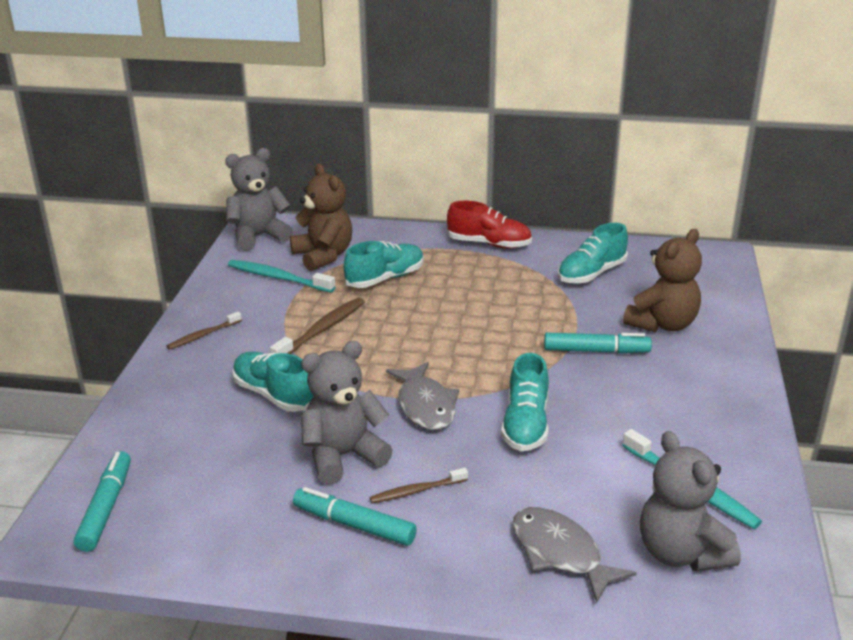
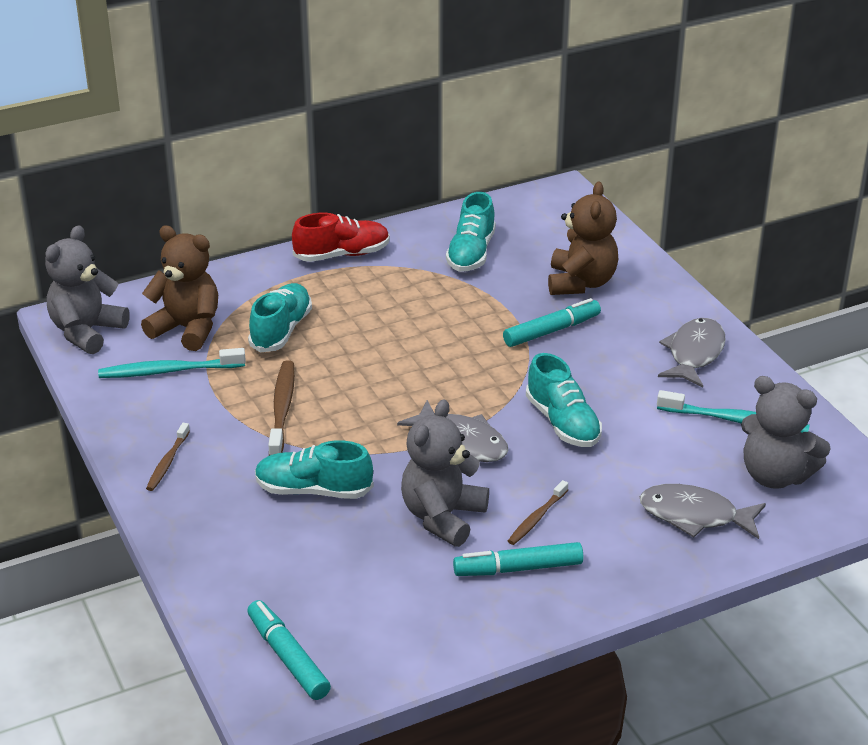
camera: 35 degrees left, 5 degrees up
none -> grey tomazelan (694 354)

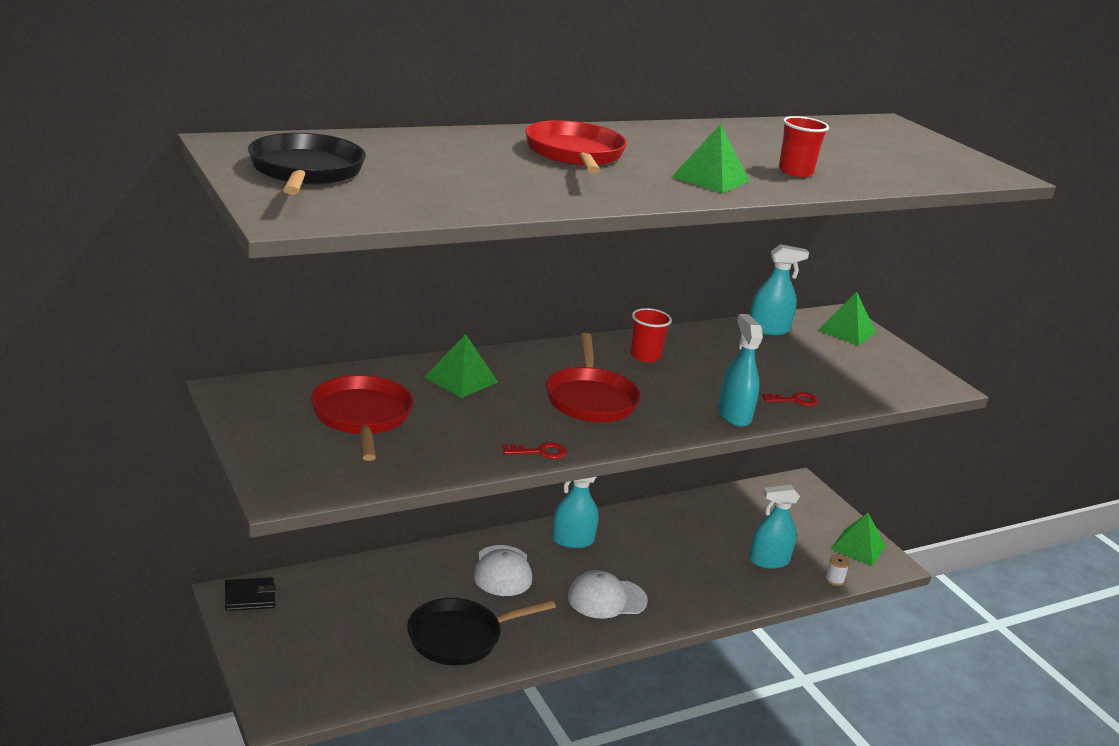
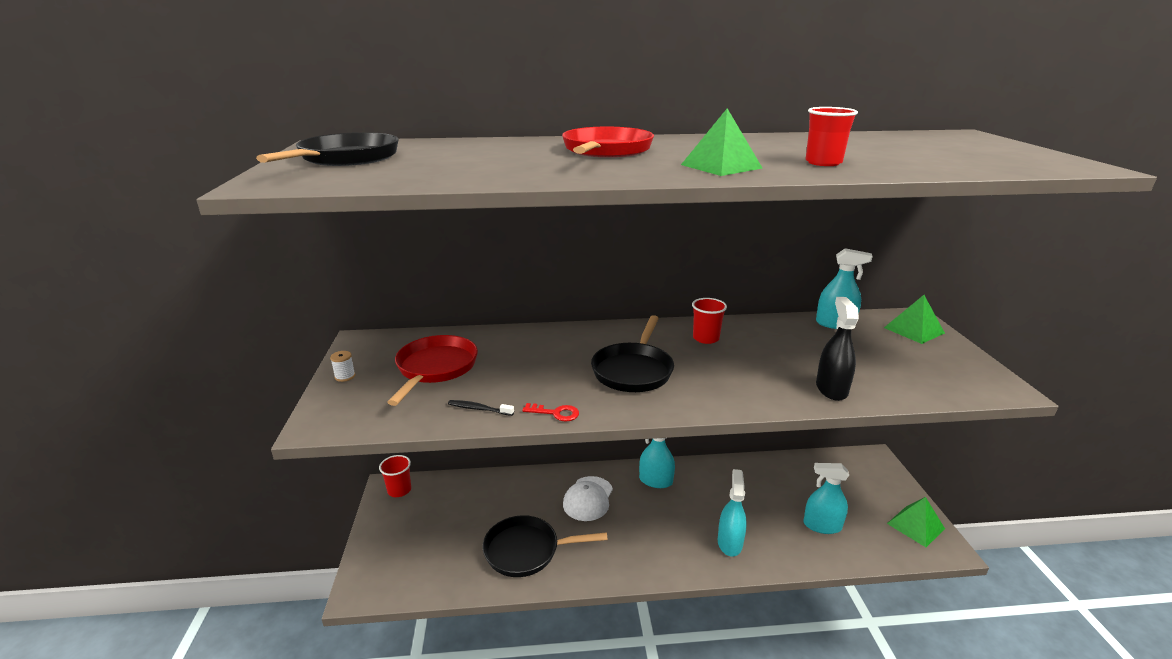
camera: 25 degrees right, 0 degrees up
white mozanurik (834 580) -> white mozanurik (345 376), moved
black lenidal (250 597) -> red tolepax (399 490)
none -> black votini (479 409)
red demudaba (590 399) -> black demudaba (633 370)
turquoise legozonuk (734 415) -> turquoise legozonuk (729 543), moved
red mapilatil (794 400) -> black legozonuk (831 389)
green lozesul (461 379) -> none
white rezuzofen (606 599) -> none

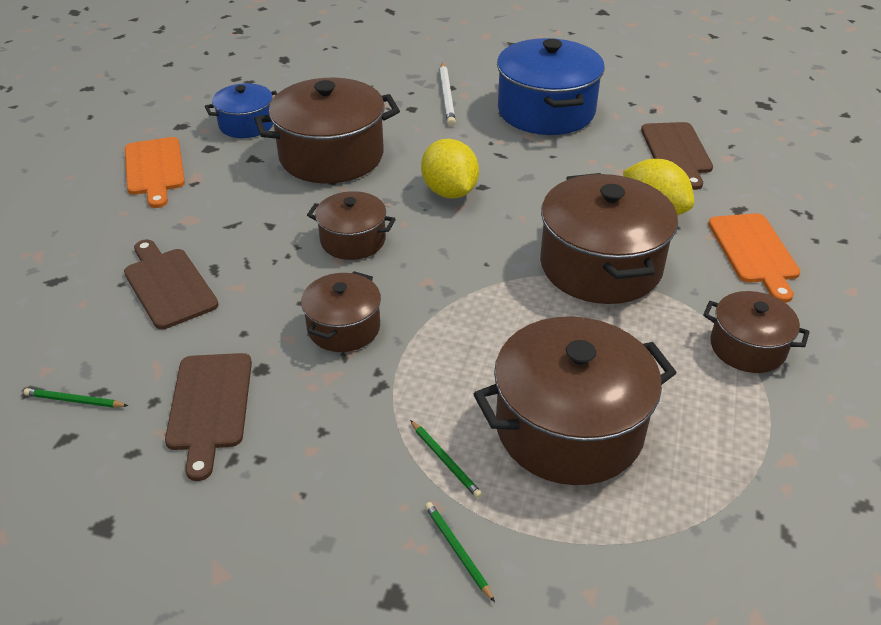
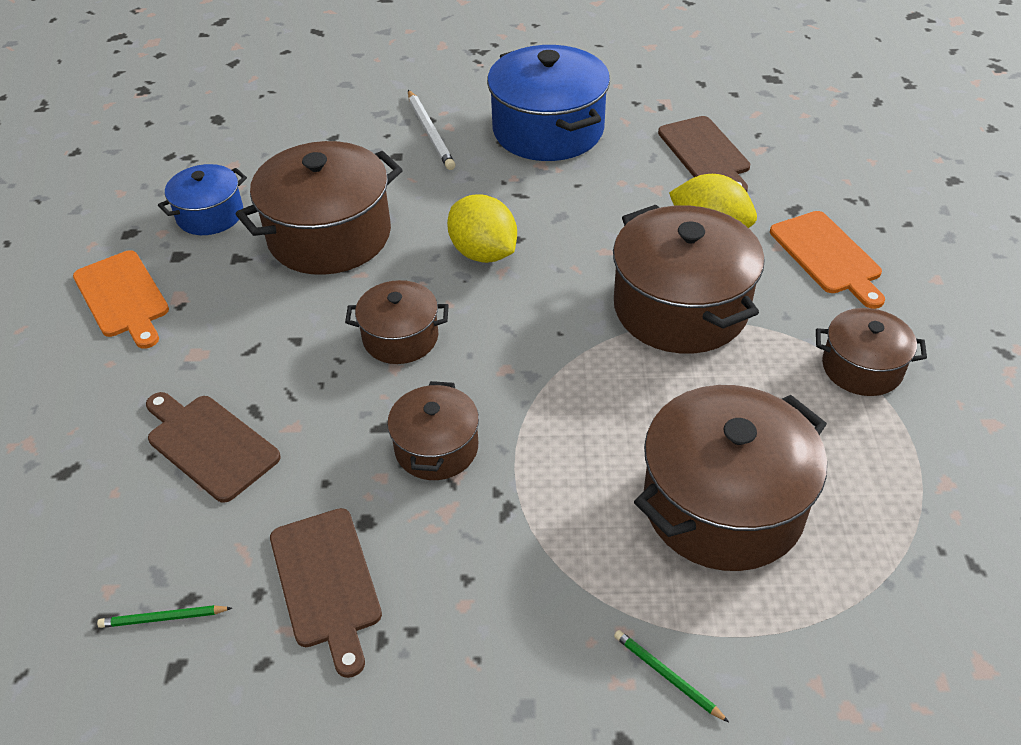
camera: 15 degrees left, 5 degrees up
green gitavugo (445 461) -> none

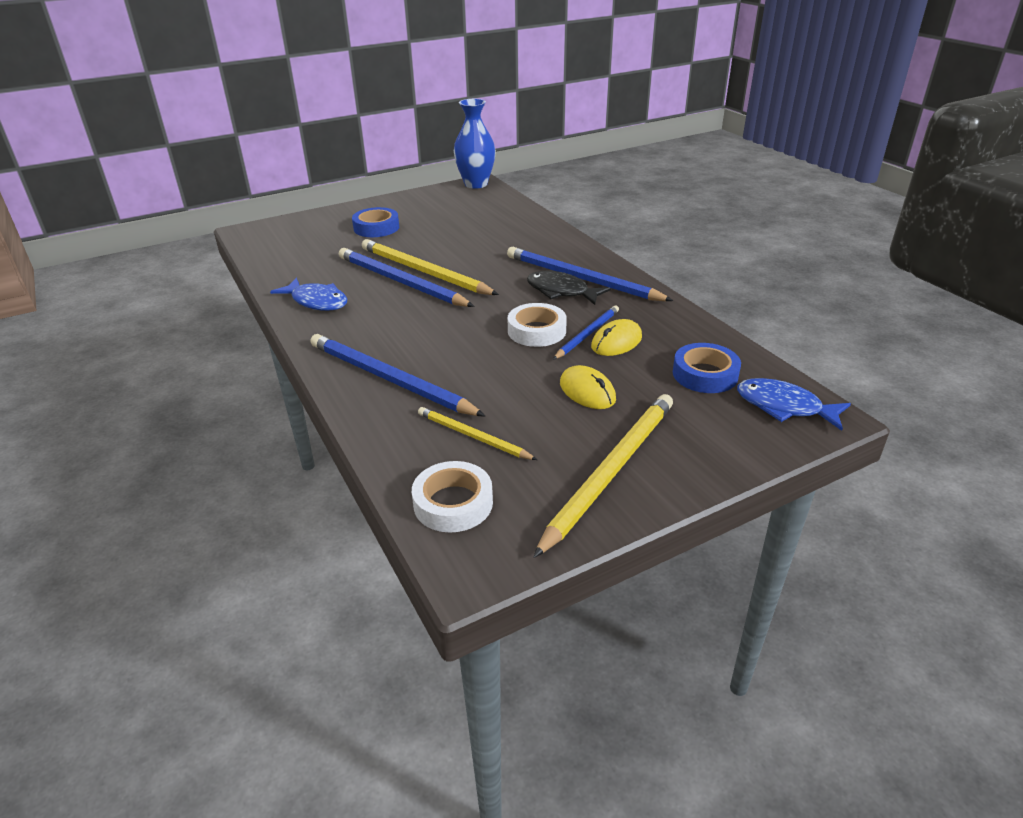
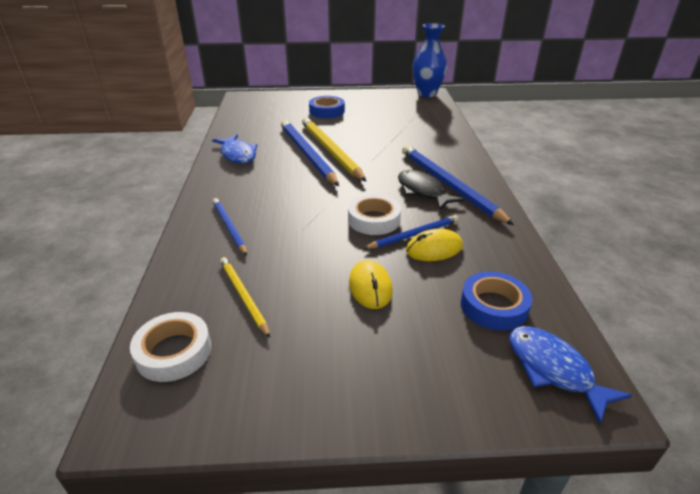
camera: 25 degrees right, 0 degrees up
blue gitavugo (389 379) -> blue gitavugo (229 227), x0.56
yellow gitavugo (611 471) -> none

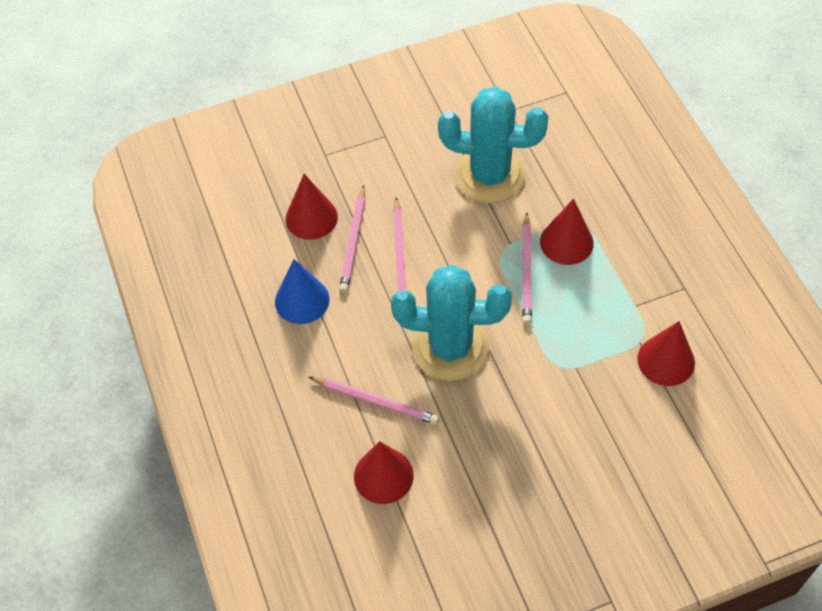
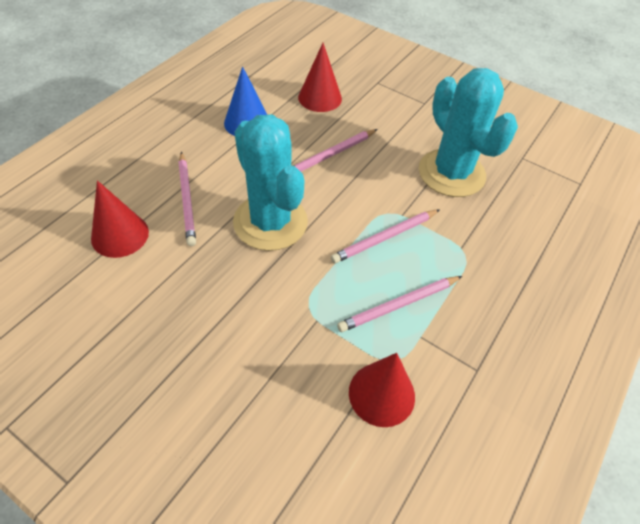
camera: 50 degrees right, 5 degrees down
pink gitavugo (354 241) -> pink gitavugo (399 305), moved
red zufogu (566 242) -> none

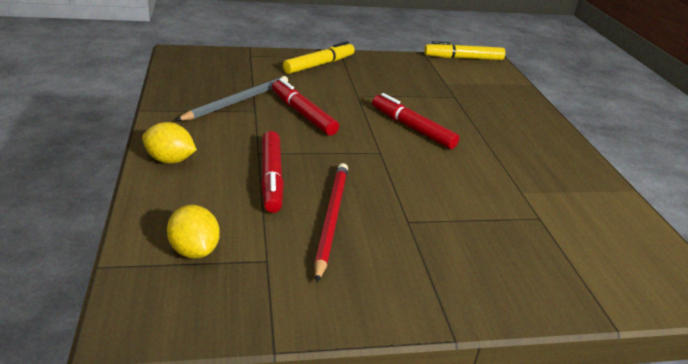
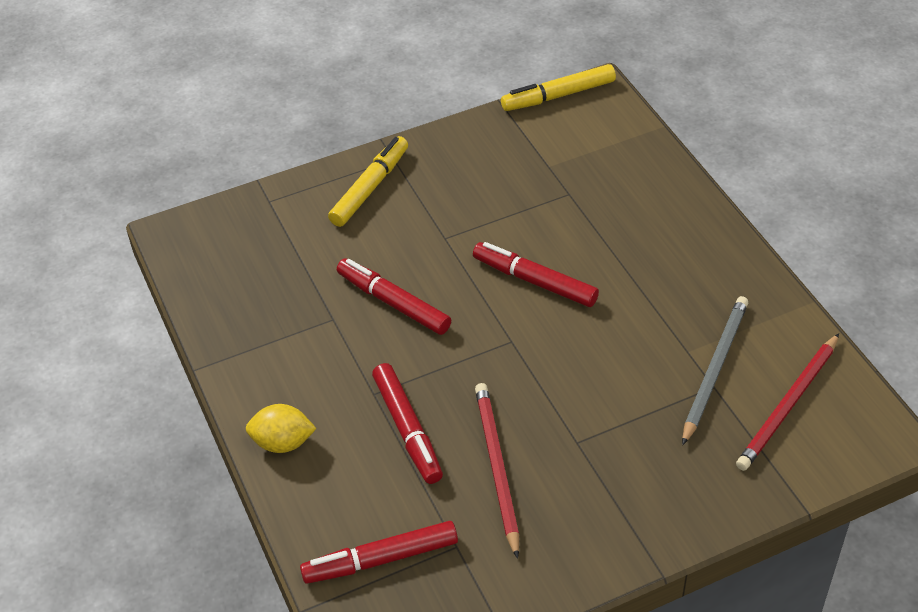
camera: 10 degrees left, 15 degrees up
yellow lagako (194 250) -> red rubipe (380 559)
grey gitavugo (237 101) -> grey gitavugo (714 369), moved
none -> red gitavugo (788 405)

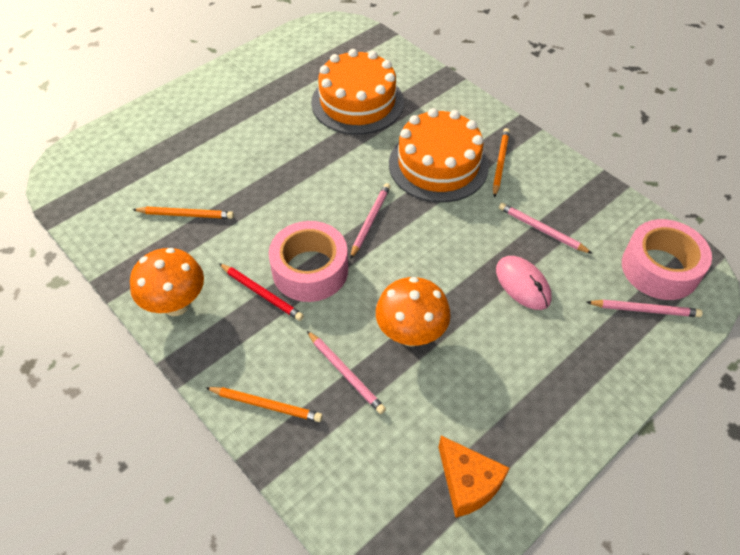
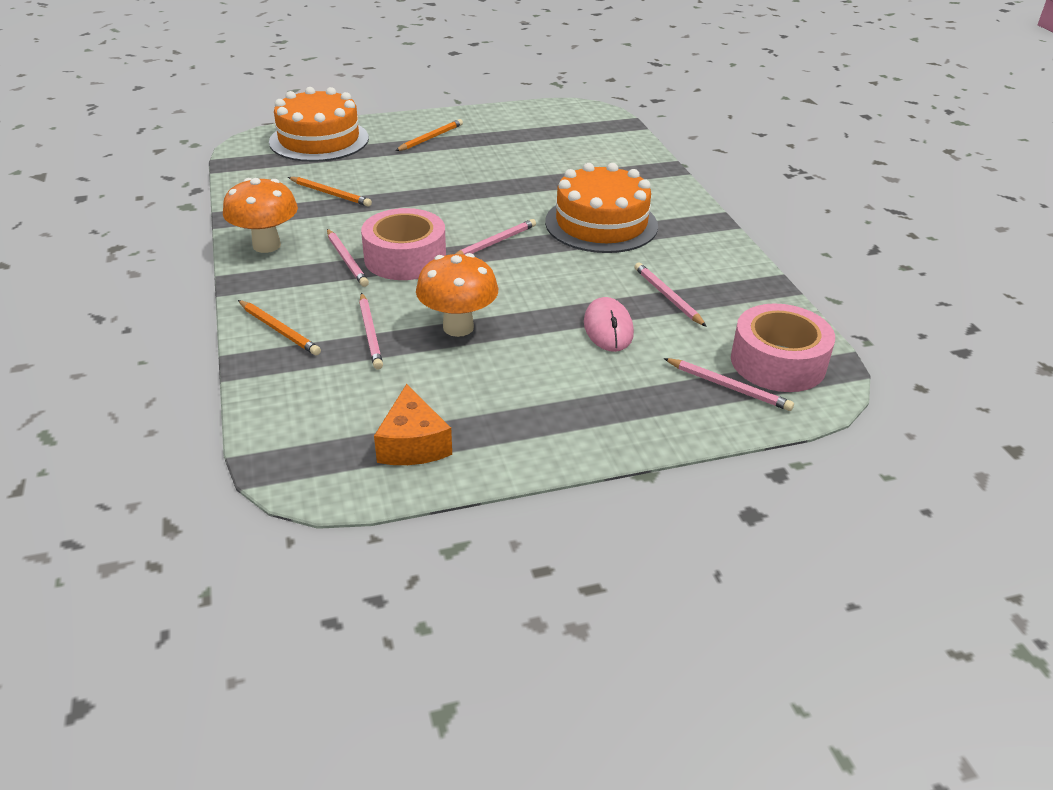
camera: 25 degrees right, 15 degrees down
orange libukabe (357 102) -> orange libukabe (319 140), moved
red gitavugo (261 293) -> pink gitavugo (346 260)
orange gitavugo (500 163) -> orange gitavugo (430 138), moved

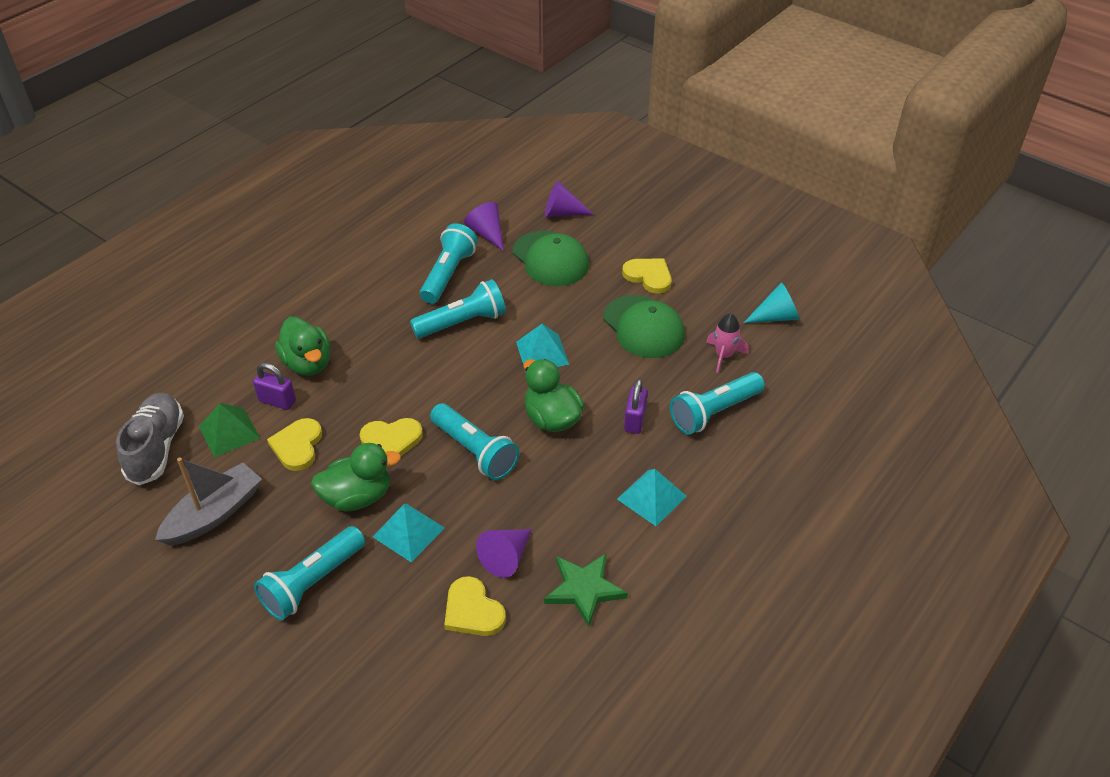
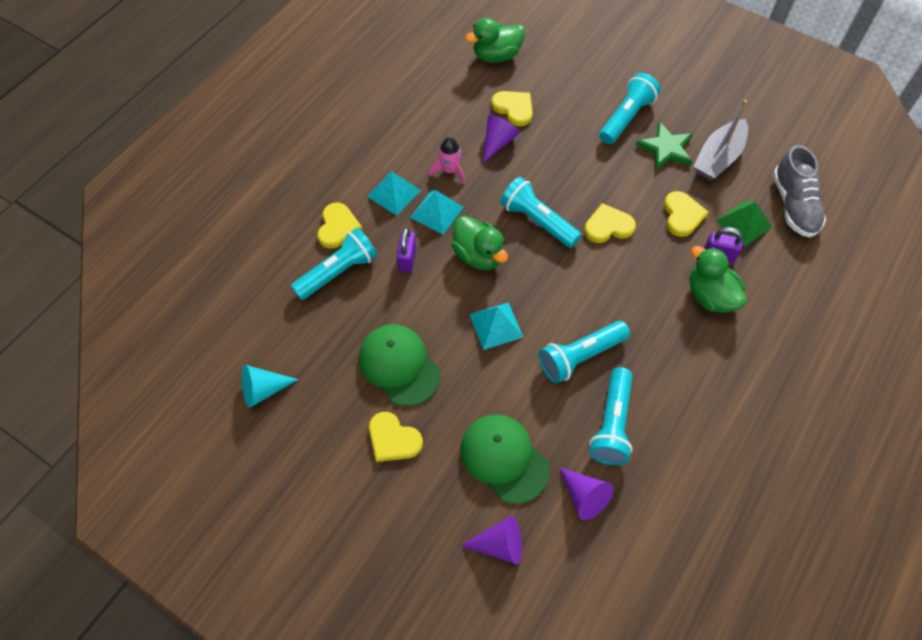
camera: 175 degrees right, 15 degrees up
none -> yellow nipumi (338 227)
turquoise lozesul (408 532) -> turquoise lozesul (437 212), moved
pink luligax (723 355) -> pink luligax (450 170), moved
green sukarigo (357 497) -> green sukarigo (496 56), moved
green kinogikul (584 589) -> green kinogikul (666 149), moved

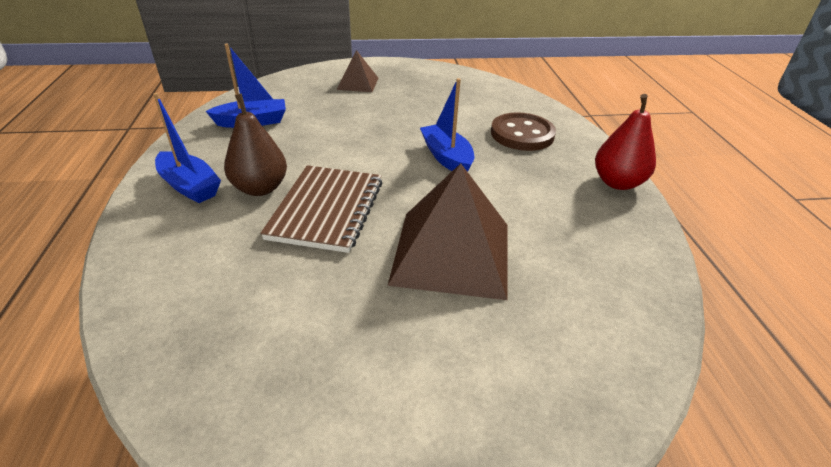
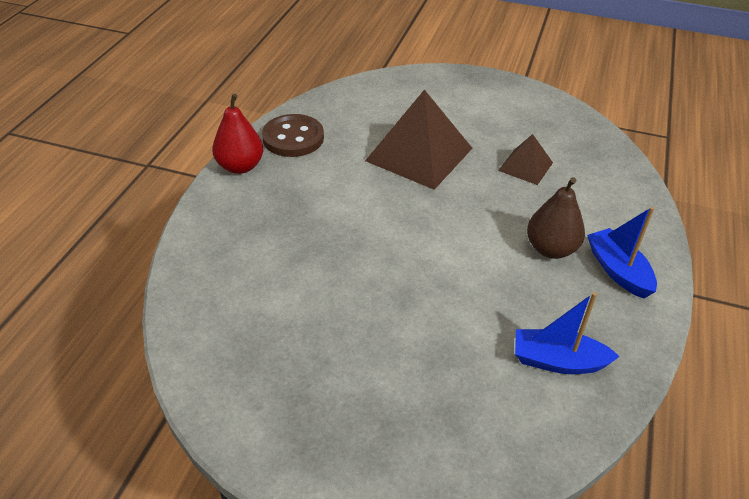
camera: 155 degrees left, 5 degrees up
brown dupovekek (522 134) -> brown dupovekek (293 138), moved
brown lozesul (358 83) -> brown lozesul (525 166), moved
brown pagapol (327 210) -> none
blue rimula (447 157) -> none

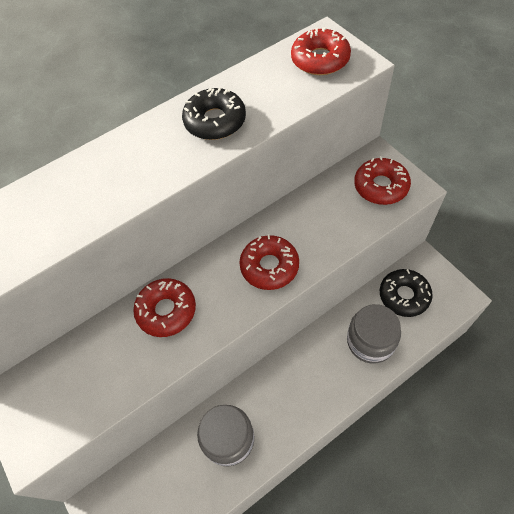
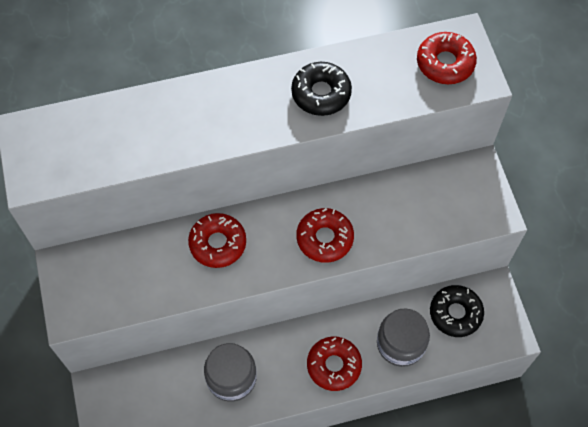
camera: 15 degrees right, 5 degrees up
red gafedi (380 186) -> red gafedi (334 365), moved

